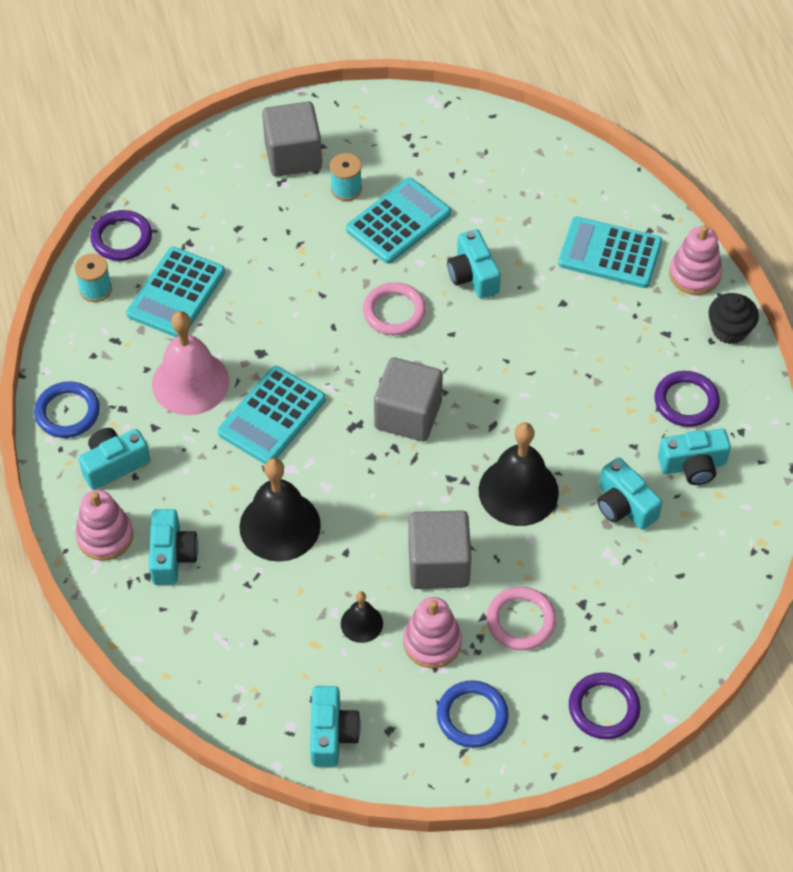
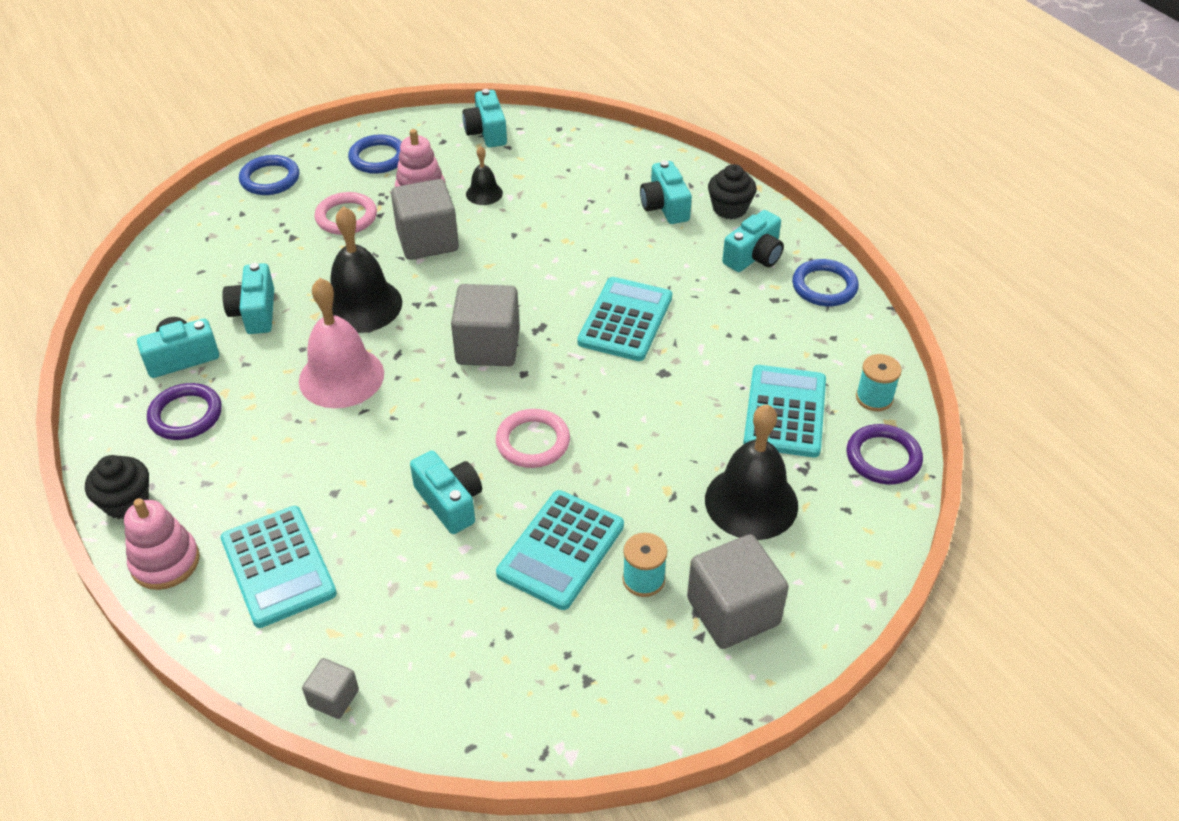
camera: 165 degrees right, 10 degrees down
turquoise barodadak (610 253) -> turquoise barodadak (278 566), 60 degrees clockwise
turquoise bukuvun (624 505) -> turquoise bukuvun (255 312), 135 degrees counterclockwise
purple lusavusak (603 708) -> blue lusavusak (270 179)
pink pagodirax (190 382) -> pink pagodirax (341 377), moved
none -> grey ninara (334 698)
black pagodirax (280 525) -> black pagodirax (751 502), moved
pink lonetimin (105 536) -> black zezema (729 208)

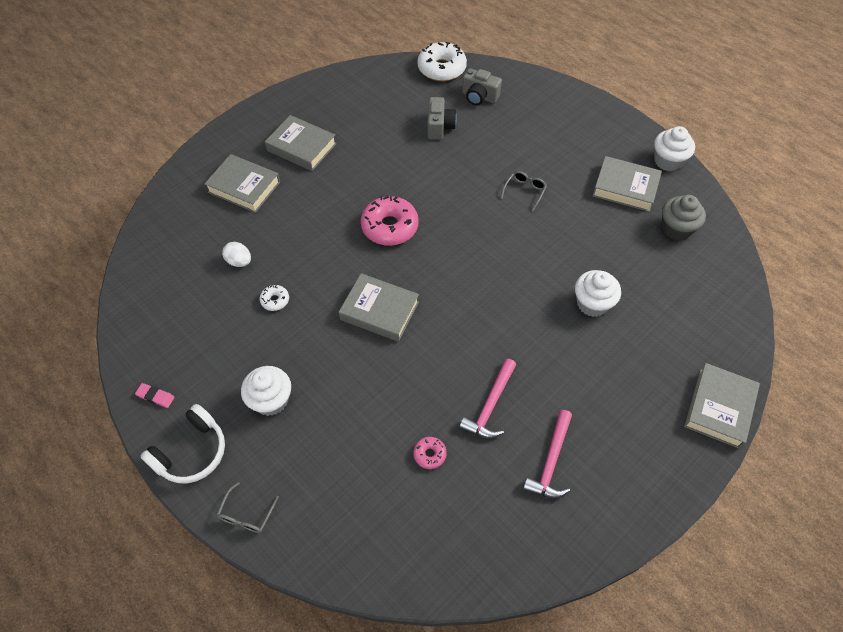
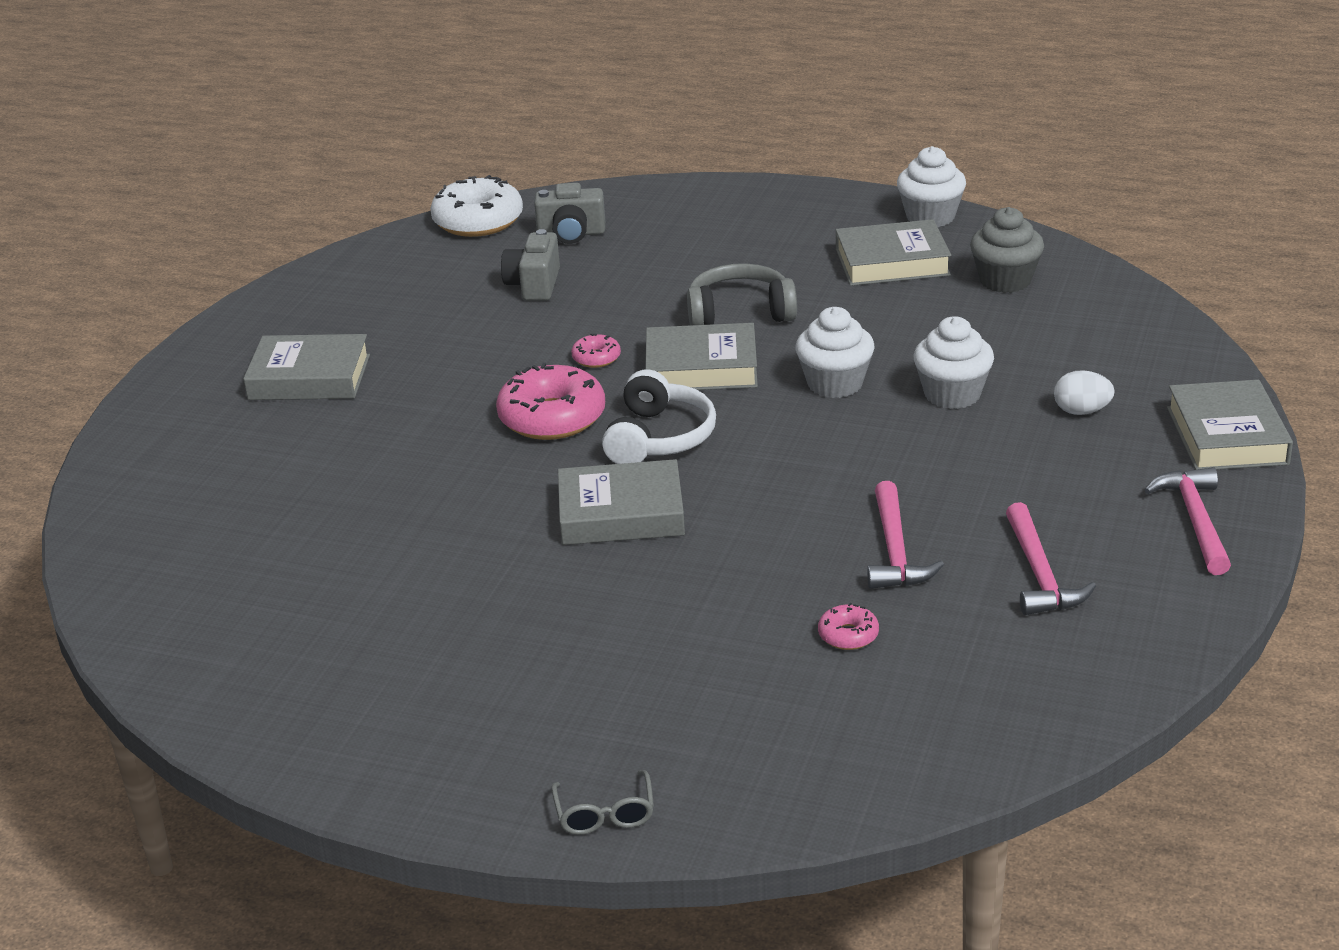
camera: 25 degrees left, 25 degrees down
grey bukuvun (439 127) -> grey bukuvun (534 285), 150 degrees counterclockwise
none -> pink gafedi (596 358)
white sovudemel (191 452) -> white sovudemel (659 438), moved
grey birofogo (244 187) -> grey birofogo (701 368), moved
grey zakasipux (524 191) -> grey sovudemel (740 313)
white zezema (271 400) -> white zezema (835 384), moved
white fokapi (239 261) -> white fokapi (1081 411), moved
none -> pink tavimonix (1195 521)
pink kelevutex (155 396) -> none
white gafedi (275 300) -> none

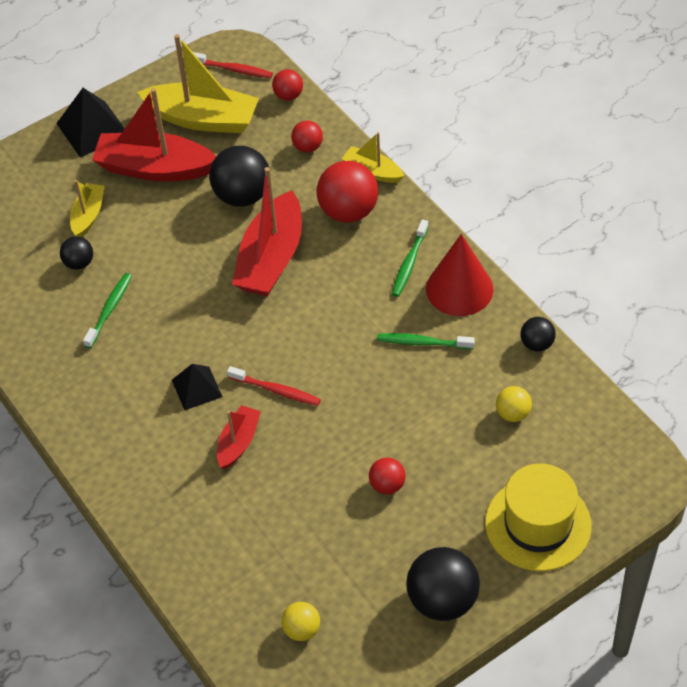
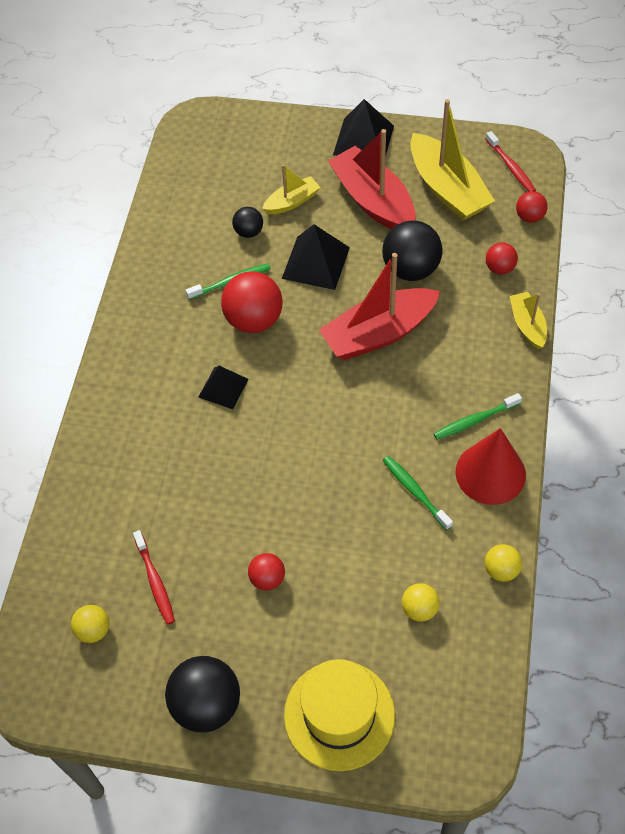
camera: 45 degrees right, 5 degrees up
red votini (276 390) -> red votini (155 581), moved
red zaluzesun (348 211) -> red zaluzesun (254 320), moved
none -> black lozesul (316 262)
black zaluzesun (536 344) -> yellow zaluzesun (501 570)
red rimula (238 442) -> none

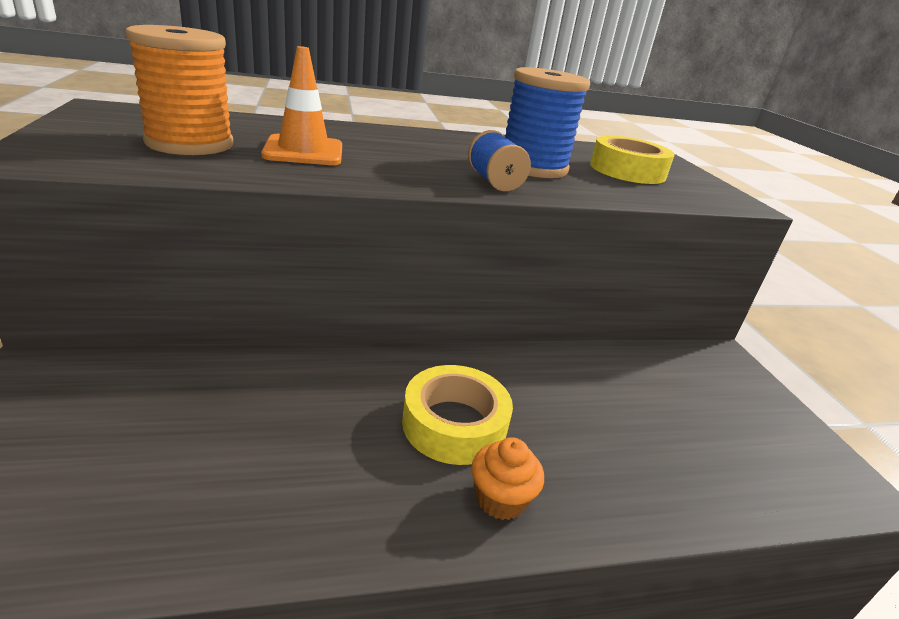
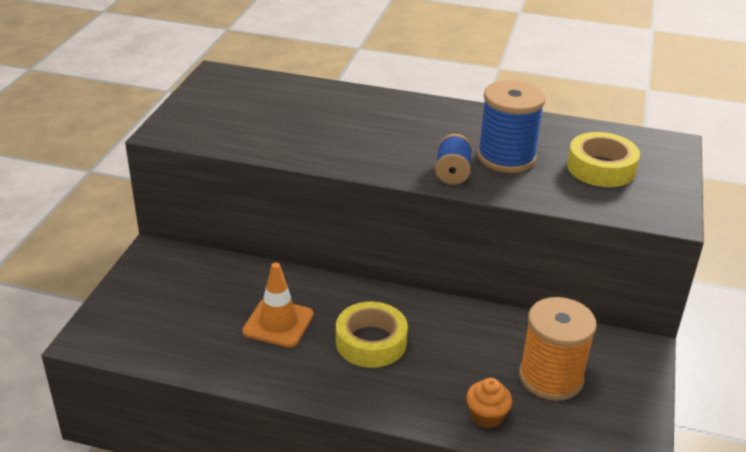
camera: 30 degrees right, 5 degrees up
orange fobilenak (304 151) -> orange fobilenak (278 323), moved
orange zezema (500 499) -> orange zezema (486 416), moved
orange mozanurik (190 143) -> orange mozanurik (551 377), moved

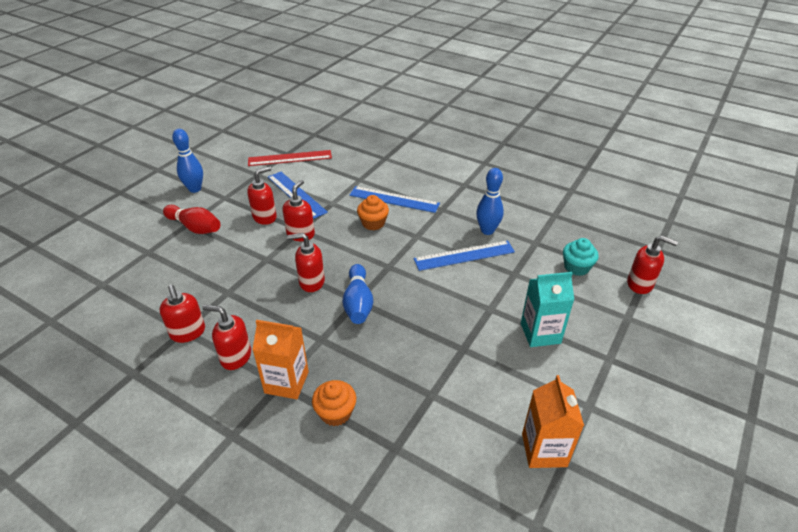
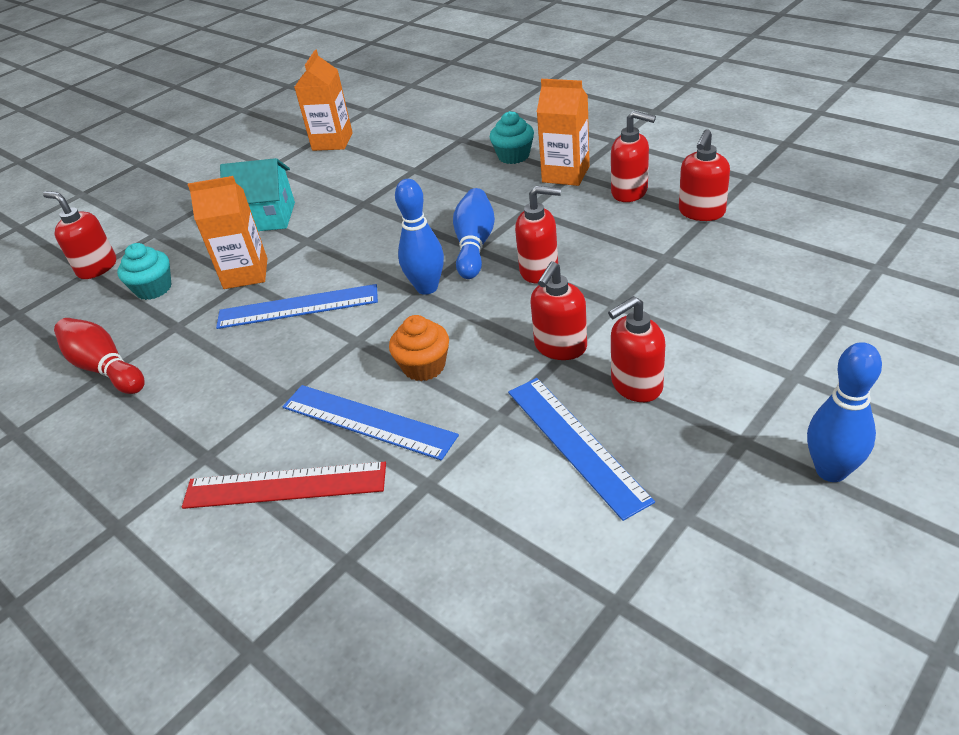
camera: 165 degrees left, 0 degrees up
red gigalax (195 227) -> red gigalax (105 368), moved
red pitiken (290 158) -> red pitiken (285 486), moved
none -> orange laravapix (245 273)
turquoise laravapix (540 333) -> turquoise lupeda (267 217)
blue gigalax (487 230) -> blue gigalax (427 288), moved
orange zezema (335 413) -> turquoise zezema (513 156)
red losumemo (188 333) -> red losumemo (701 212), 135 degrees counterclockwise

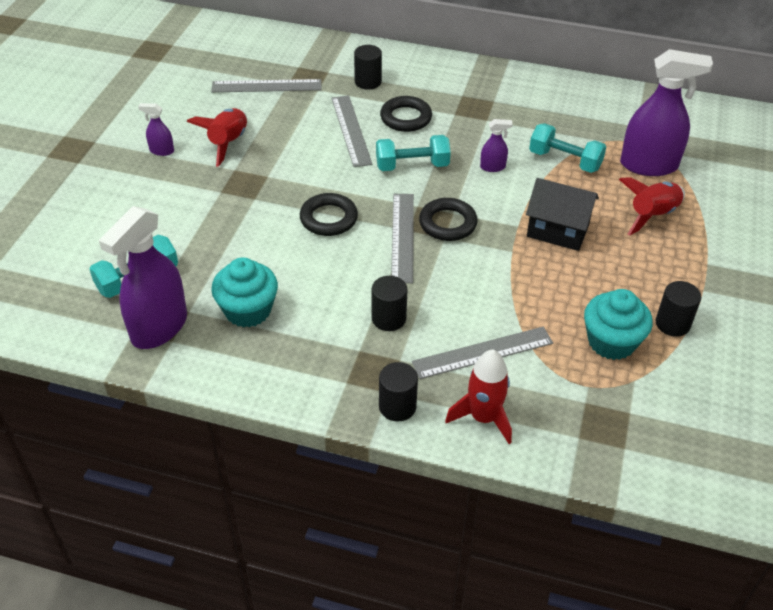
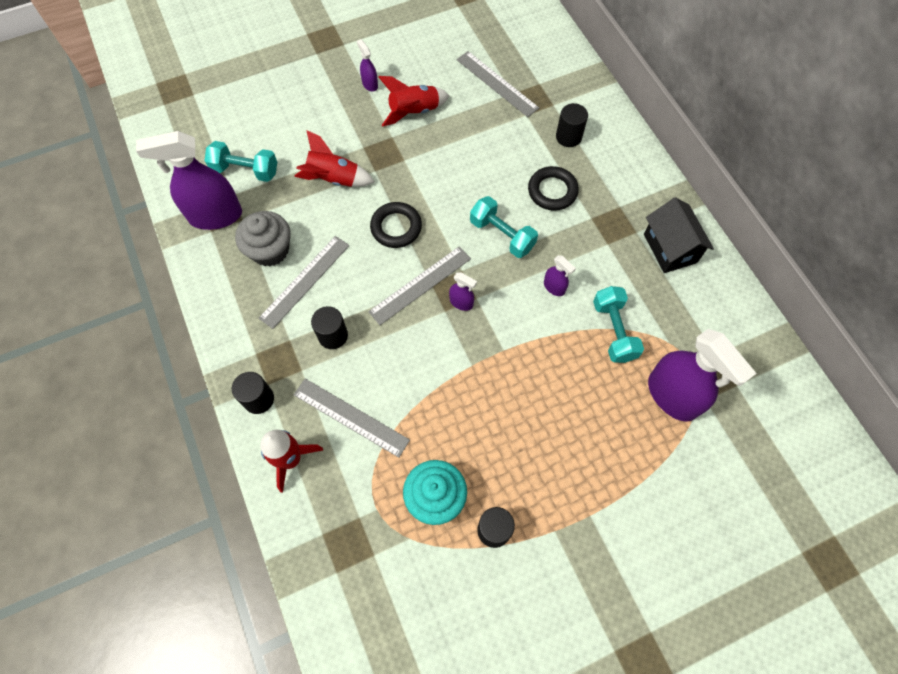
camera: 50 degrees right, 20 degrees up
turquoise zezema (248 310) -> grey zezema (270 250)
grey pitiken (350 130) -> grey pitiken (305 281), moved
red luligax (652 215) -> red luligax (334 179), moved
black lusavusak (447 223) -> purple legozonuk (461 302)
black lupeda (557 231) -> black lupeda (670 248), moved

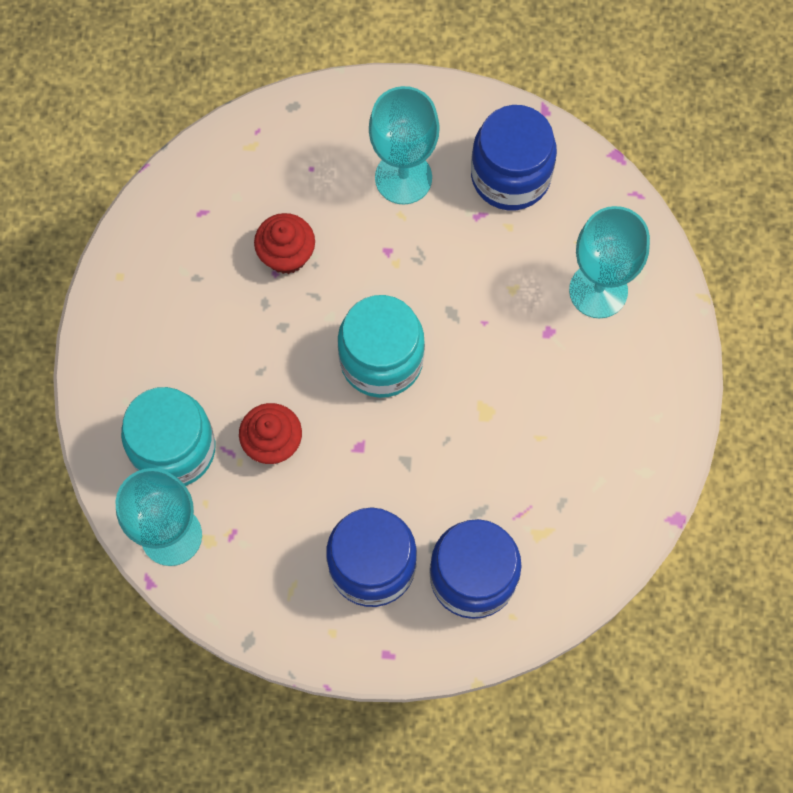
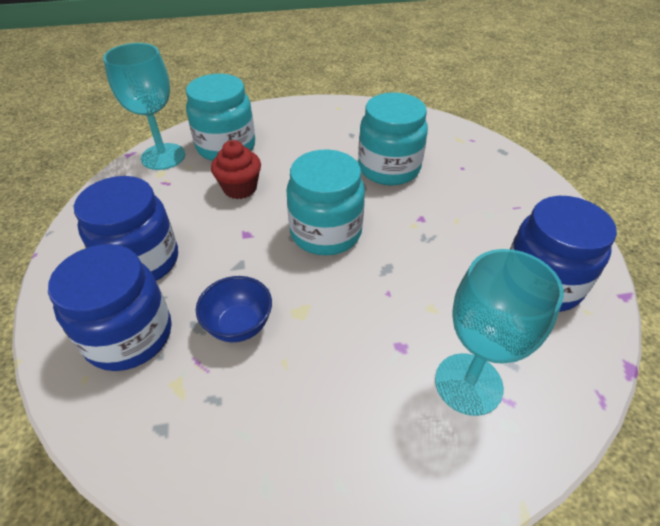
camera: 75 degrees right, 25 degrees down
none -> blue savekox (239 325)
red zezema (286 255) -> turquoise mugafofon (389 168)
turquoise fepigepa (403 178) -> none

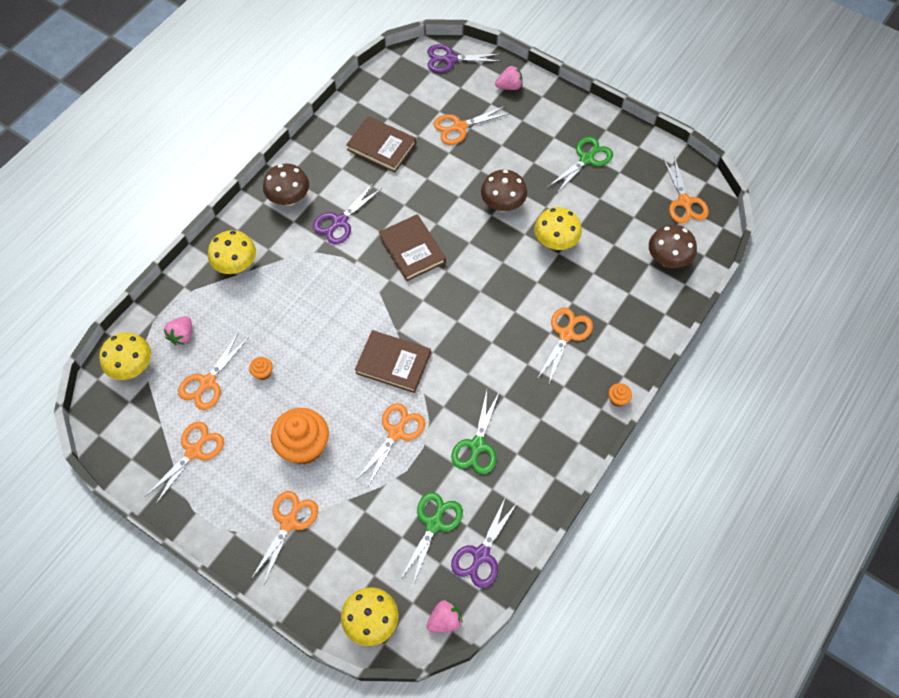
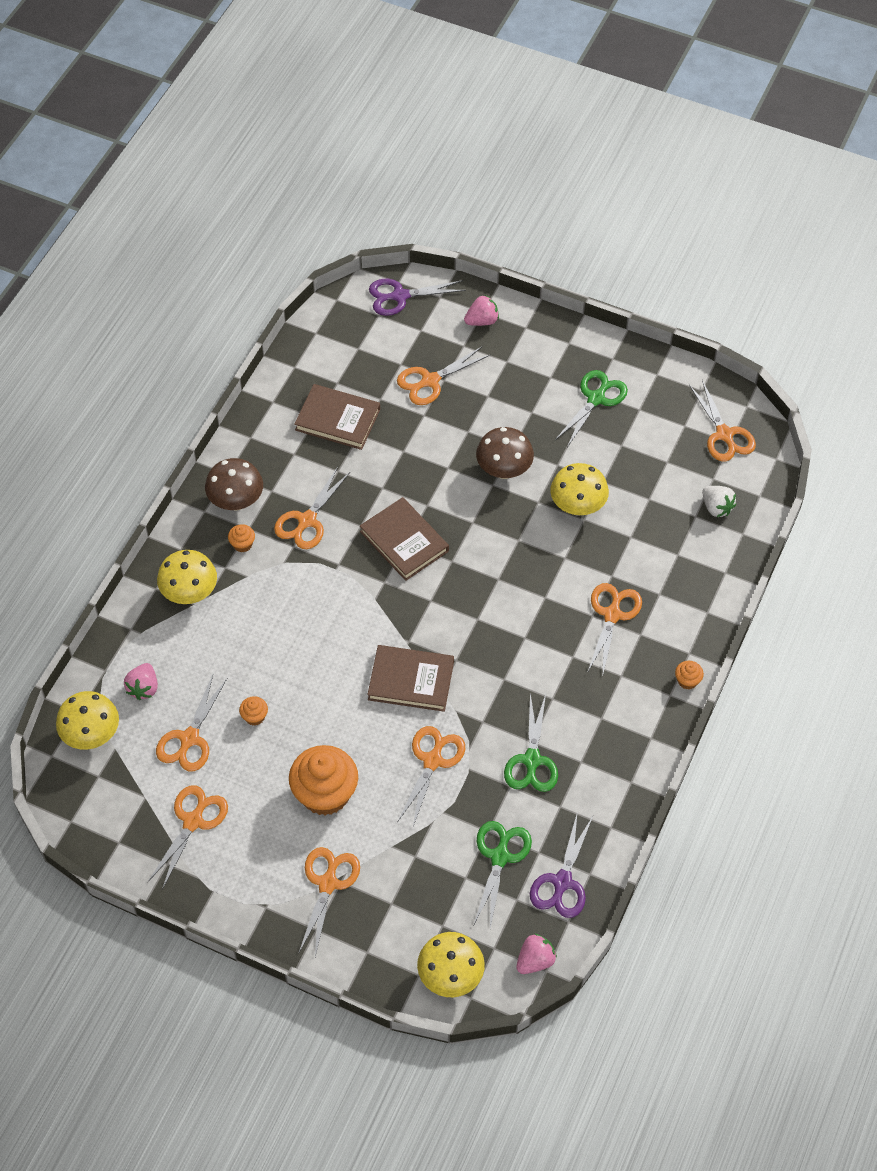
camera: 10 degrees left, 5 degrees down
none -> orange zezema (242 544)
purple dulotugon (340 222) -> orange dulotugon (306 521)
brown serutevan (667 259) -> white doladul (716 507)

